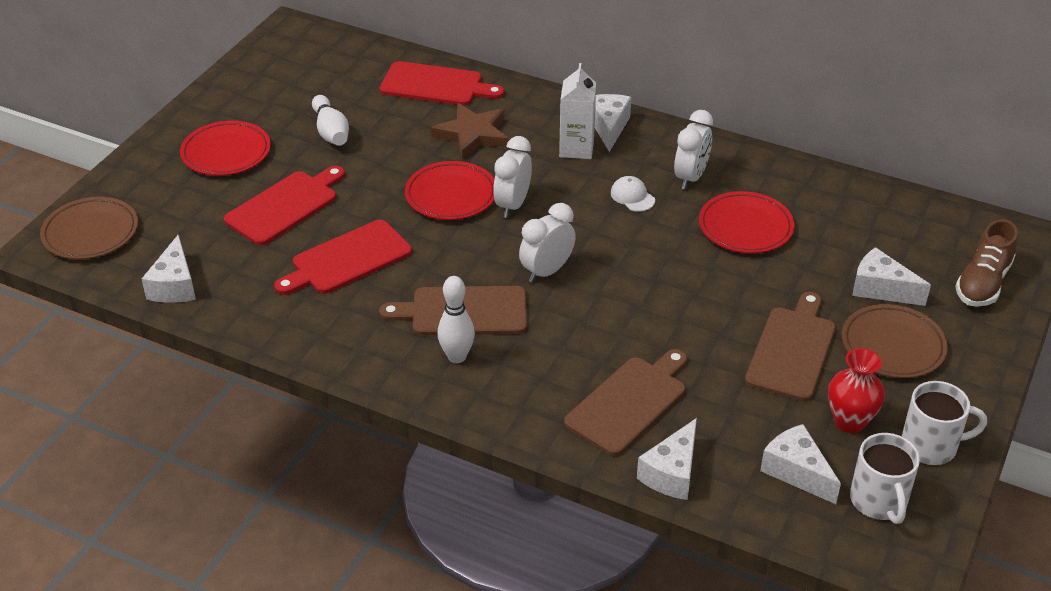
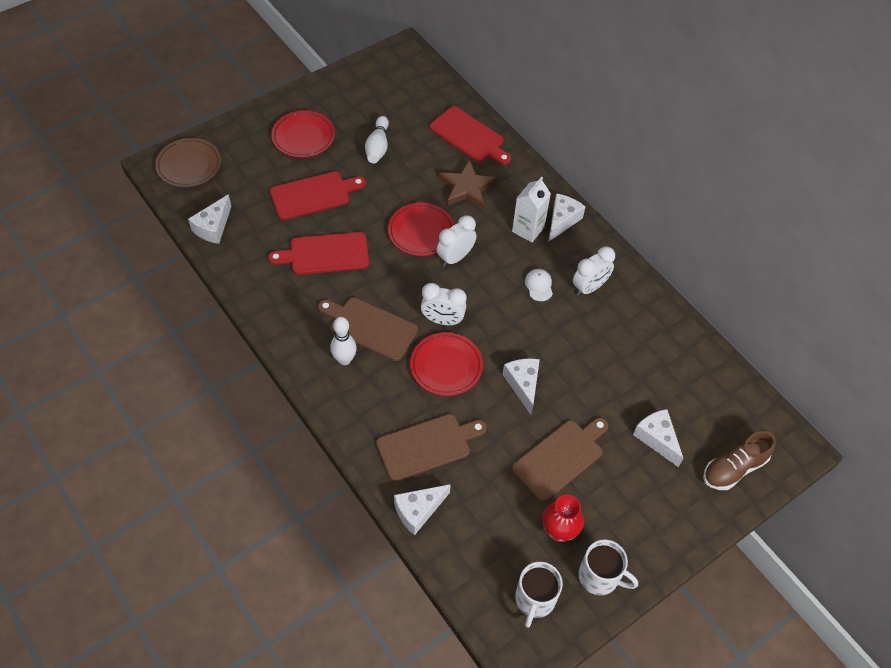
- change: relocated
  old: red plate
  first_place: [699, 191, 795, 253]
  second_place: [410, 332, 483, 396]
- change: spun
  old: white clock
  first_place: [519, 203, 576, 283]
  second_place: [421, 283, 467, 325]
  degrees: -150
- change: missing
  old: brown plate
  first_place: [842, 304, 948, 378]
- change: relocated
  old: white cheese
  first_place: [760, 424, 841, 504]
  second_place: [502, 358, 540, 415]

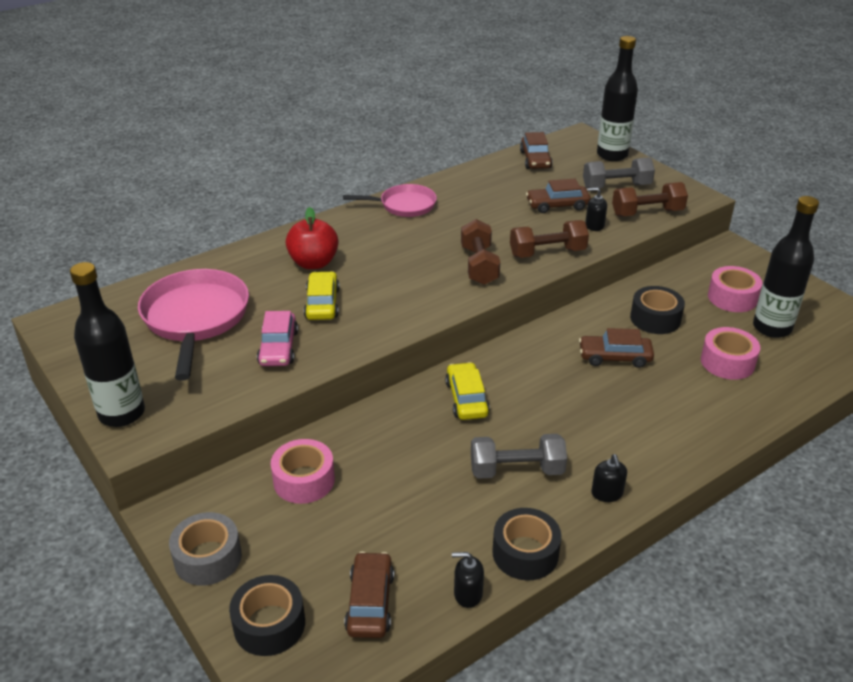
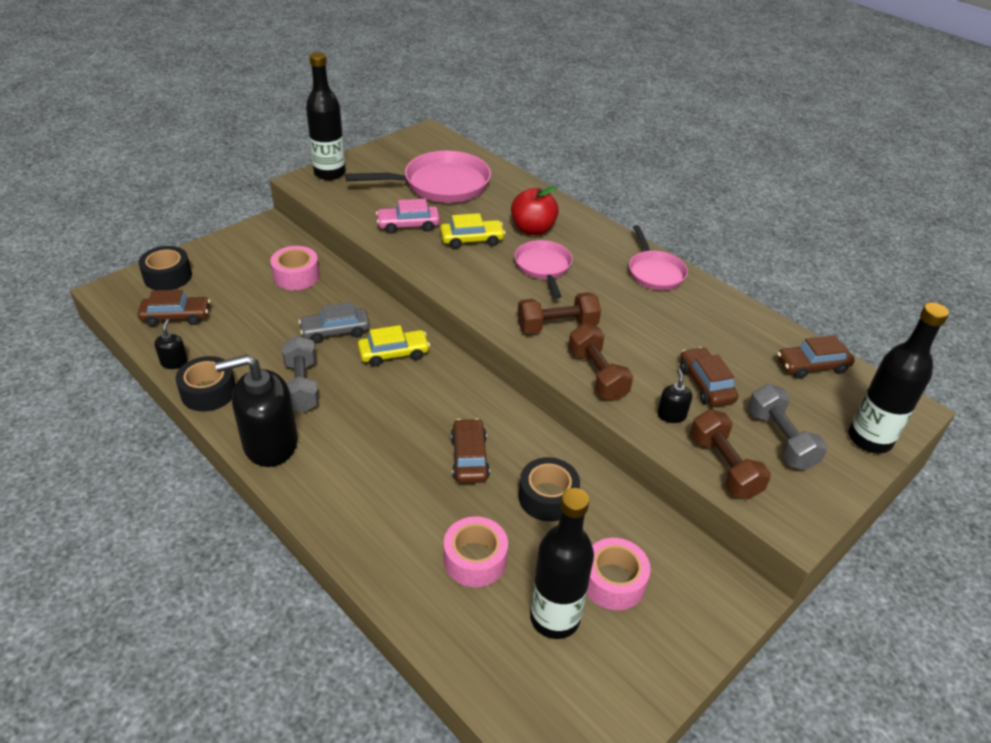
- change: size
  old: black soap dispenser
  first_place: [591, 454, 627, 502]
  second_place: [215, 355, 298, 467]
  factor: 2.29
- change: missing
  old: grey tape
  first_place: [169, 512, 242, 586]
- change: appeared
  new: pink pan
  second_place: [514, 240, 573, 299]
- change: appeared
  new: grey car
  second_place: [299, 302, 370, 343]

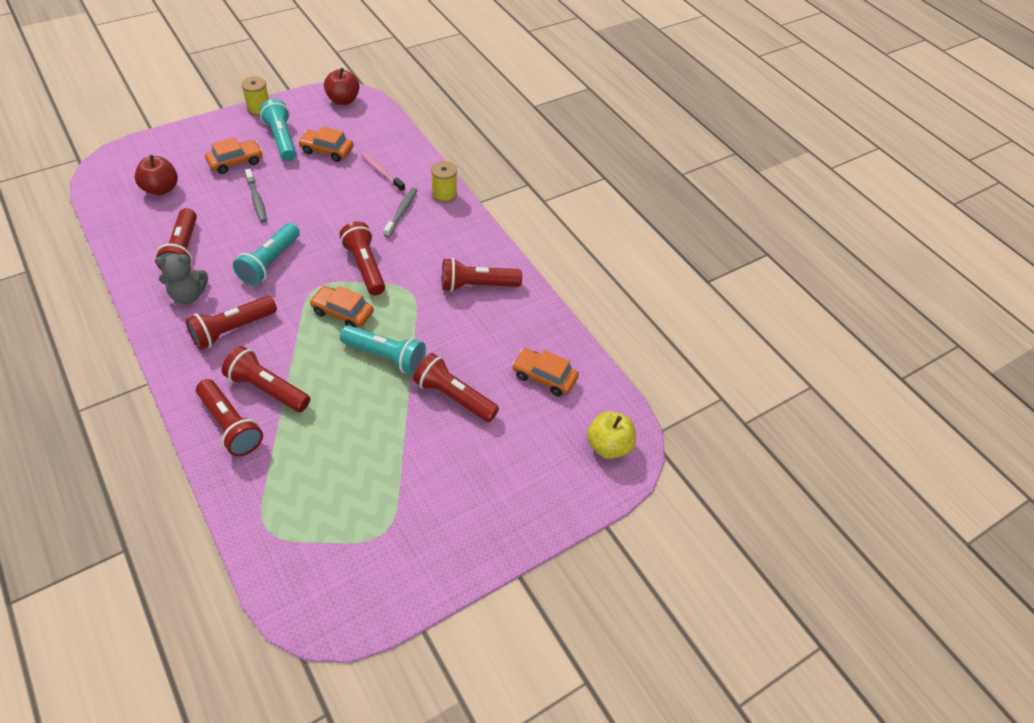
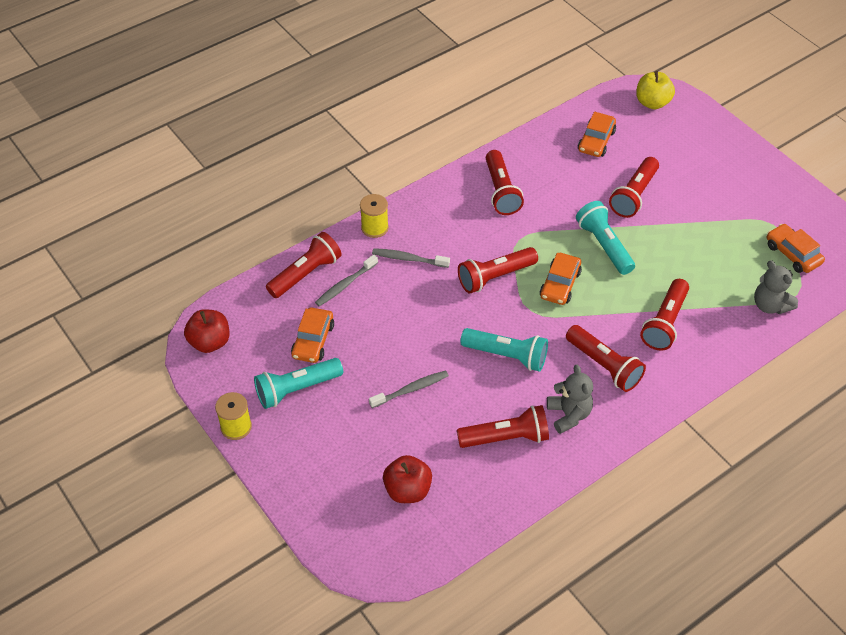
- change: relocated
  old: orange car
  first_place: [205, 137, 263, 174]
  second_place: [767, 224, 825, 273]
- change: colour
  old: pink toothbrush
  new: grey toothbrush
  first_place: [361, 152, 405, 192]
  second_place: [315, 254, 378, 306]
- change: spun
  old: turquoise flashlight
  first_place: [340, 325, 426, 375]
  second_place: [576, 201, 635, 275]
  degrees: -45
- change: relocated
  old: red flashlight
  first_place: [196, 379, 263, 456]
  second_place: [266, 232, 342, 298]
- change: appeared
  new: grey teddy bear
  second_place: [754, 260, 798, 314]

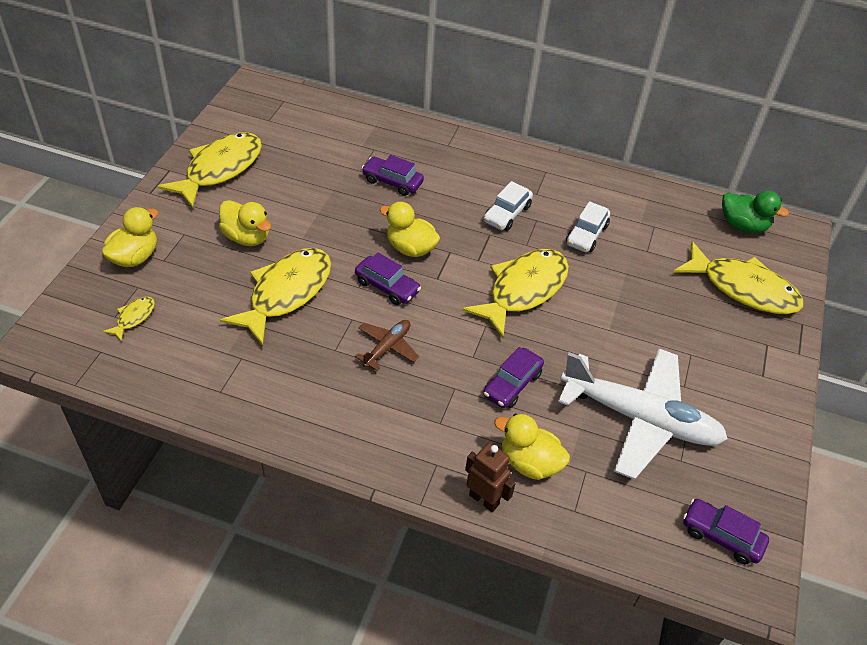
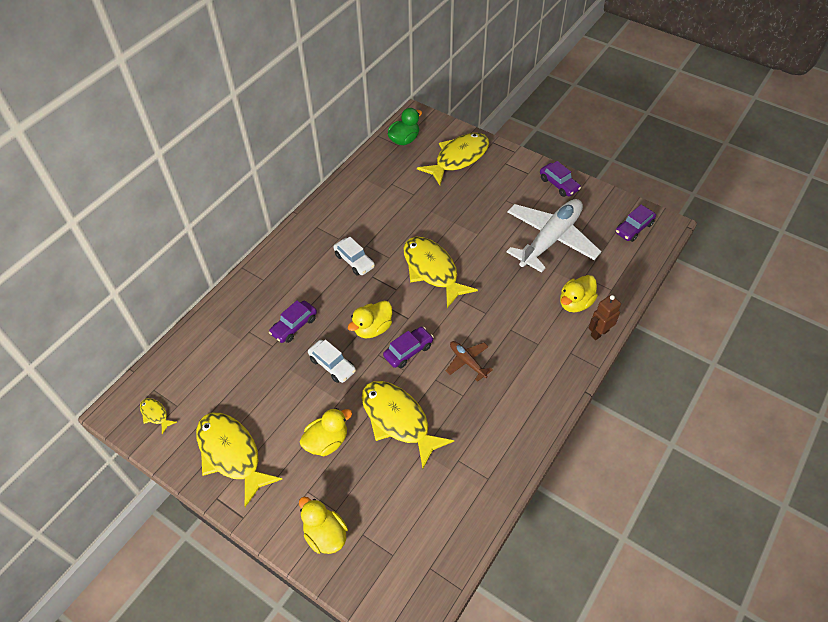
- change: relocated
  old: white car
  first_place: [566, 201, 610, 252]
  second_place: [308, 340, 356, 383]
- change: relocated
  old: yellow fish
  first_place: [103, 296, 155, 342]
  second_place: [140, 398, 177, 434]
- change: relocated
  old: purple car
  first_place: [483, 347, 544, 408]
  second_place: [540, 161, 581, 197]

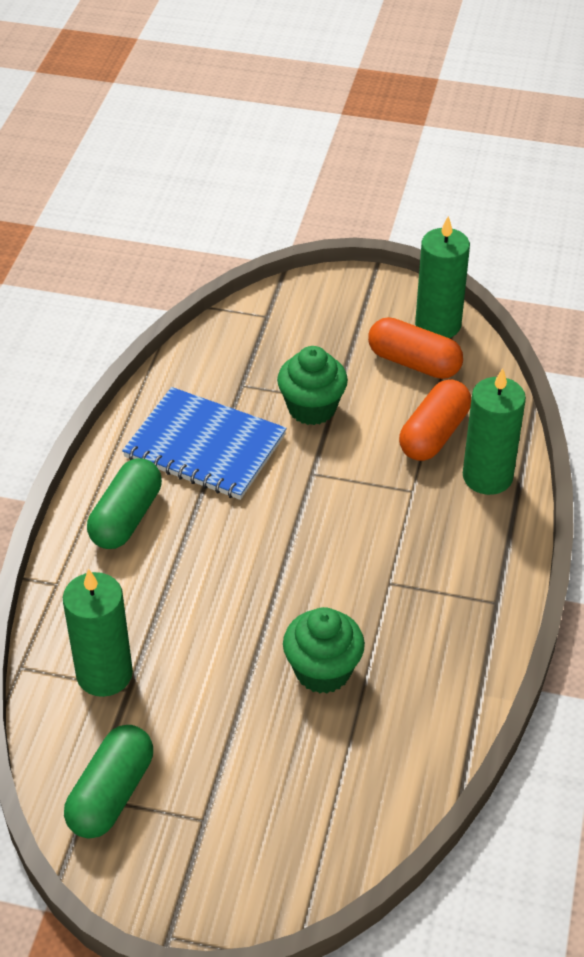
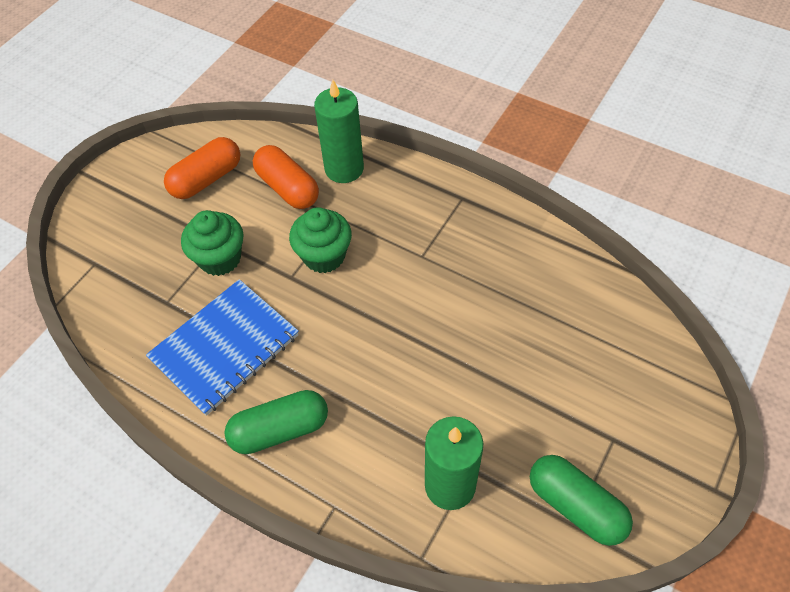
- change: missing
  old: green candle
  first_place: [415, 216, 470, 338]
- change: spun
  old: green capsule
  first_place: [87, 458, 162, 549]
  second_place: [224, 390, 328, 454]
  degrees: -60
- change: relocated
  old: green cupcake
  first_place: [283, 607, 365, 694]
  second_place: [289, 207, 352, 273]

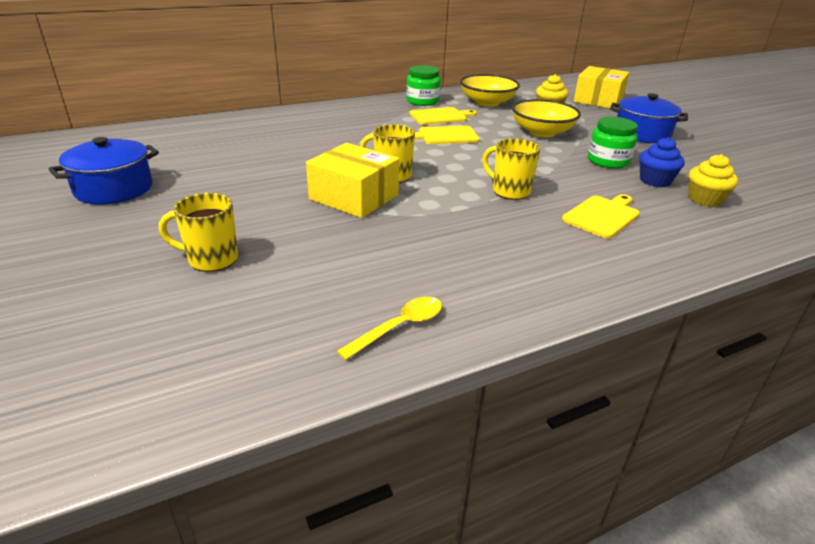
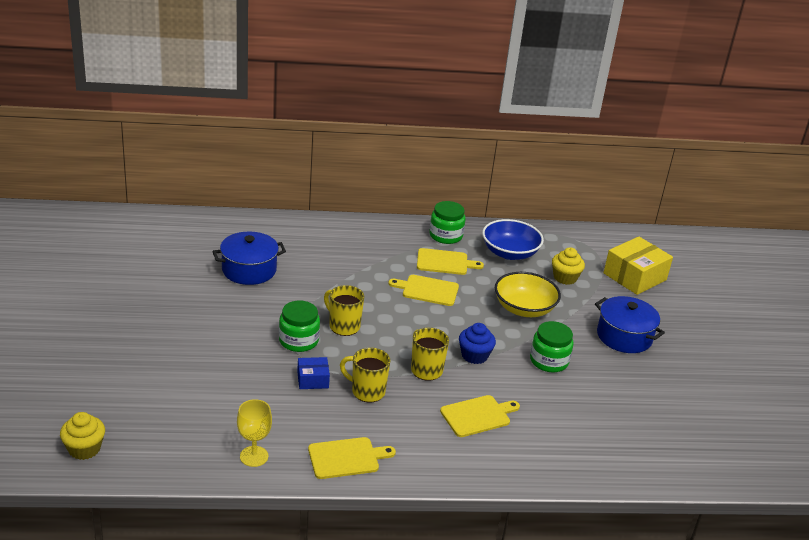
- change: colour
  old: yellow bowl
  new: blue bowl
  first_place: [460, 74, 520, 107]
  second_place: [482, 219, 544, 260]
- change: relocated
  old: blue pot
  first_place: [49, 137, 159, 204]
  second_place: [212, 231, 286, 285]
- change: relocated
  old: blue cupcake
  first_place: [639, 137, 685, 187]
  second_place: [459, 323, 496, 364]
- change: exchanged
  old: yellow box
  new: green jar
  first_place: [306, 143, 399, 218]
  second_place: [279, 301, 320, 352]
- change: relocated
  old: yellow cupcake
  first_place: [688, 154, 738, 207]
  second_place: [60, 412, 105, 460]
- change: relocated
  old: yellow mug
  first_place: [159, 193, 238, 272]
  second_place: [340, 348, 391, 403]
- change: exchanged
  old: yellow spoon
  new: yellow goblet
  first_place: [337, 297, 442, 360]
  second_place: [237, 399, 272, 467]
- change: appeared
  new: blue box
  second_place: [297, 357, 330, 389]
- change: appeared
  new: yellow cutting board
  second_place: [308, 437, 396, 479]

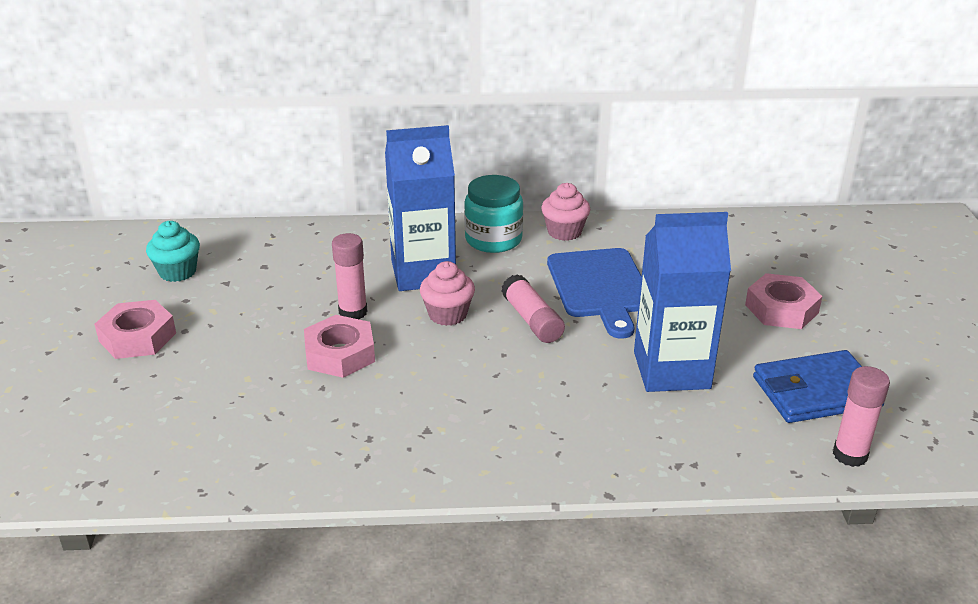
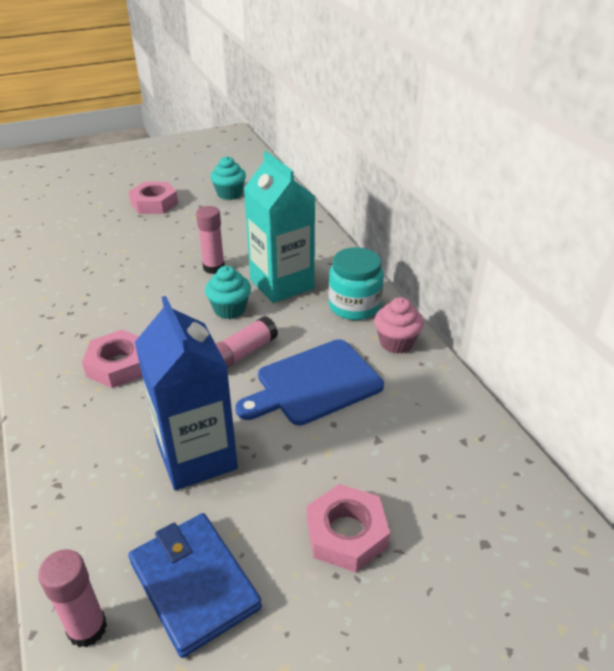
- change: colour
  old: blue carton
  new: turquoise carton
  first_place: [385, 125, 456, 291]
  second_place: [244, 151, 316, 303]
- change: colour
  old: pink cupcake
  new: turquoise cupcake
  first_place: [420, 261, 475, 326]
  second_place: [205, 266, 251, 319]
- change: relocated
  old: pink nut
  first_place: [304, 315, 375, 378]
  second_place: [82, 330, 142, 388]

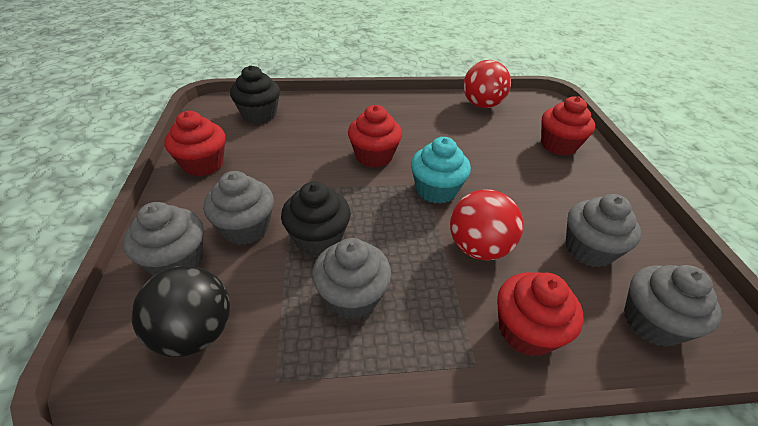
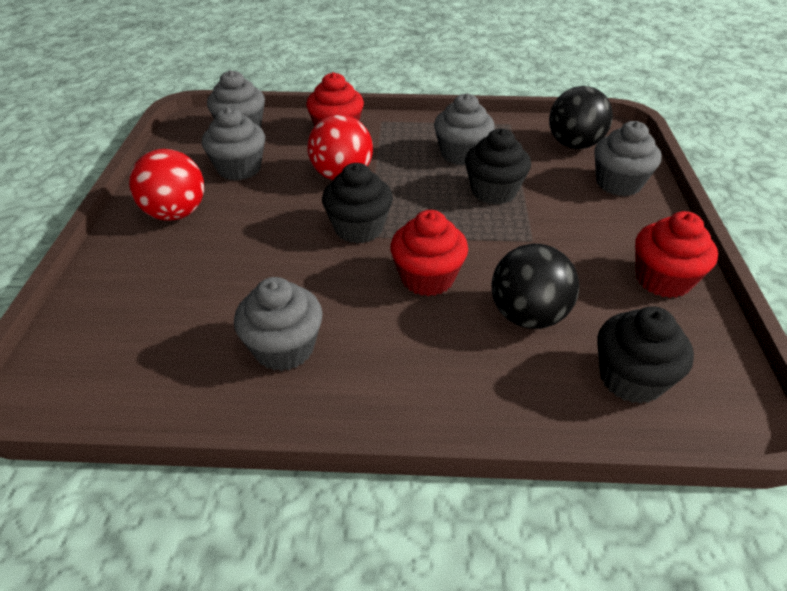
- change: relocated
  old: red ball
  first_place: [463, 60, 511, 108]
  second_place: [129, 149, 204, 221]
- change: missing
  old: red cupcake
  first_place: [541, 96, 595, 156]
- change: colour
  old: turquoise cupcake
  new: black cupcake
  first_place: [411, 137, 471, 204]
  second_place: [322, 163, 393, 244]
- change: relocated
  old: grey cupcake
  first_place: [203, 171, 274, 245]
  second_place: [234, 277, 323, 371]
- change: appeared
  new: black ball
  second_place: [492, 244, 579, 329]

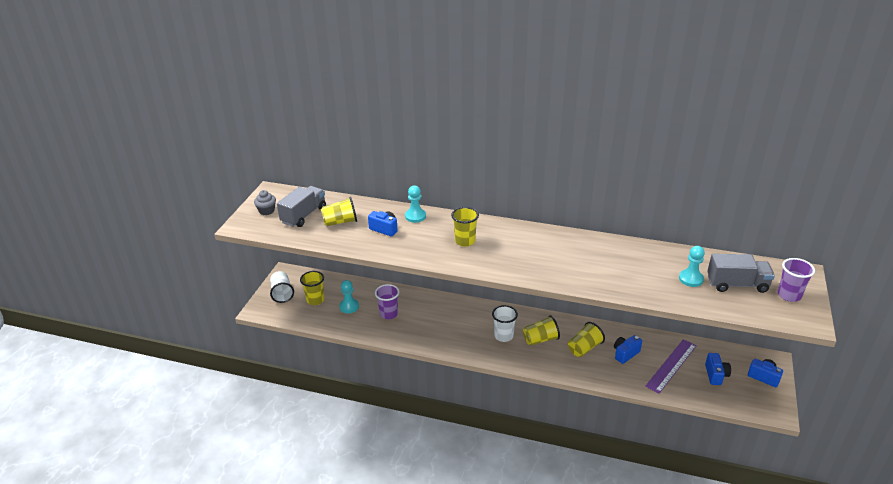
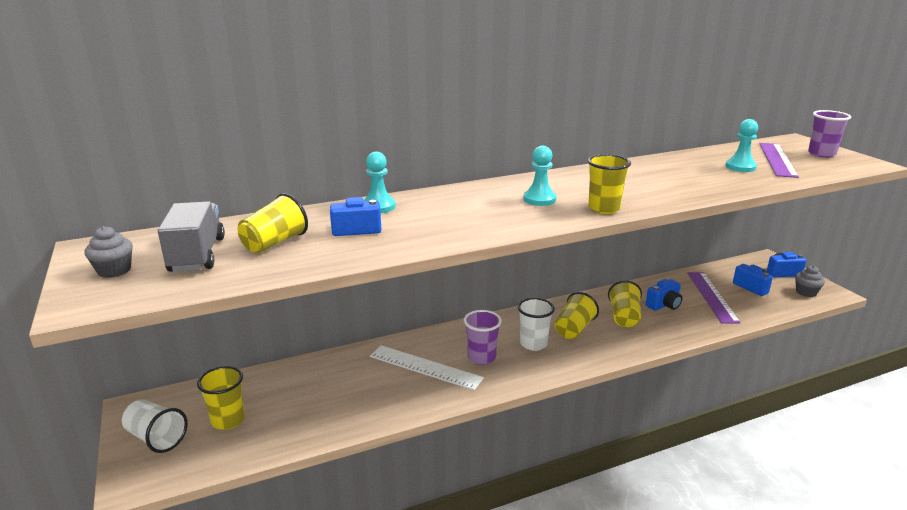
- change: relocated
  old: yellow cup
  first_place: [451, 207, 479, 247]
  second_place: [588, 154, 631, 214]
- change: exchanged
  old: grey truck
  new: purple ruler
  first_place: [707, 254, 775, 293]
  second_place: [759, 143, 799, 178]
- change: relocated
  old: turquoise pawn
  first_place: [339, 280, 359, 313]
  second_place: [523, 146, 556, 206]
- change: relocated
  old: purple cup
  first_place: [375, 284, 399, 319]
  second_place: [464, 310, 502, 365]
- change: spun
  old: blue camera
  first_place: [614, 335, 642, 364]
  second_place: [646, 279, 682, 311]
  degrees: -135
- change: appeared
  new: grey cupcake
  second_place: [795, 266, 825, 297]
- change: appeared
  new: white ruler
  second_place: [370, 345, 484, 390]

